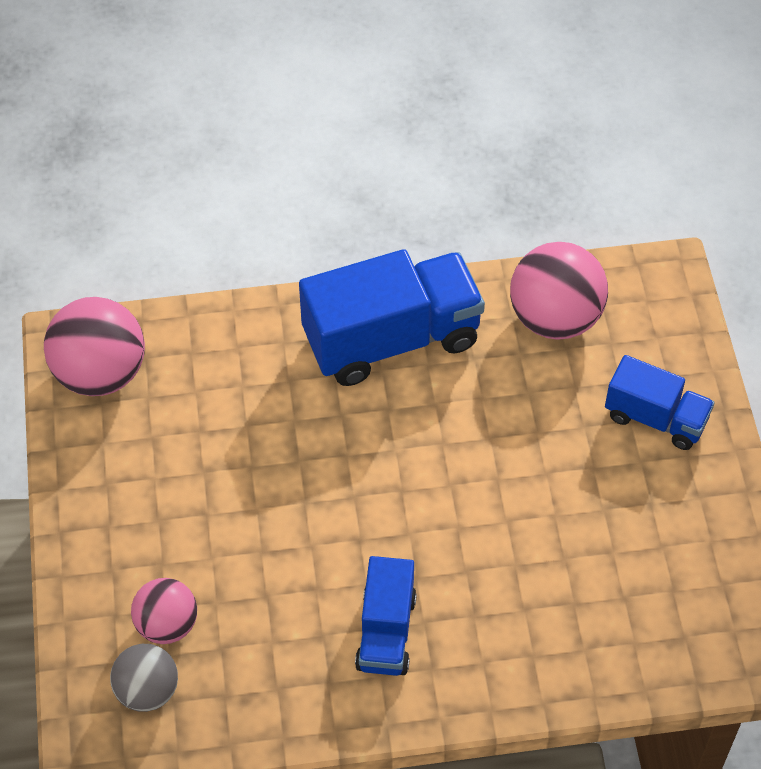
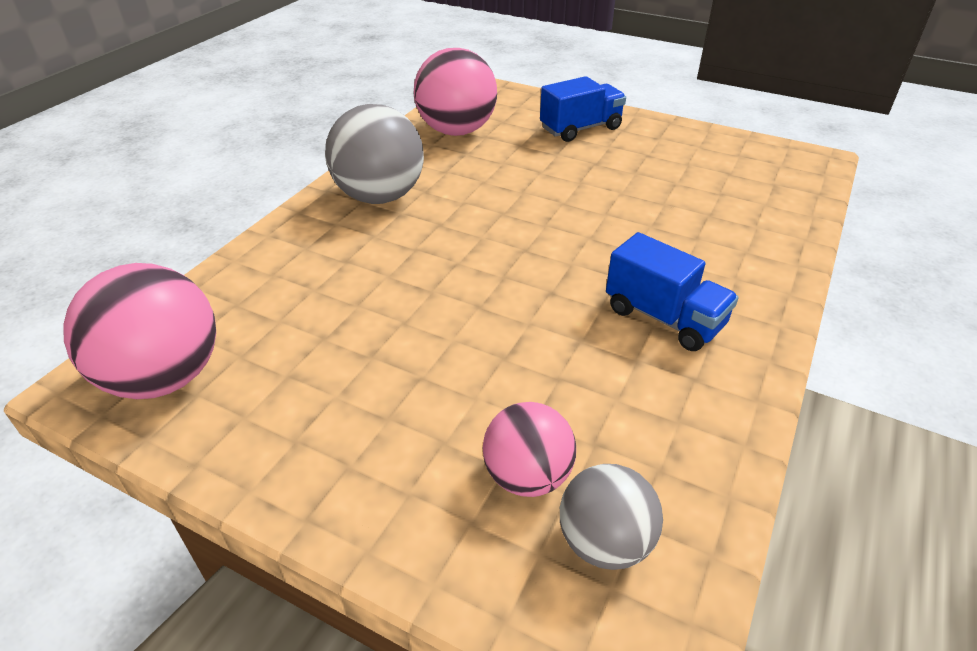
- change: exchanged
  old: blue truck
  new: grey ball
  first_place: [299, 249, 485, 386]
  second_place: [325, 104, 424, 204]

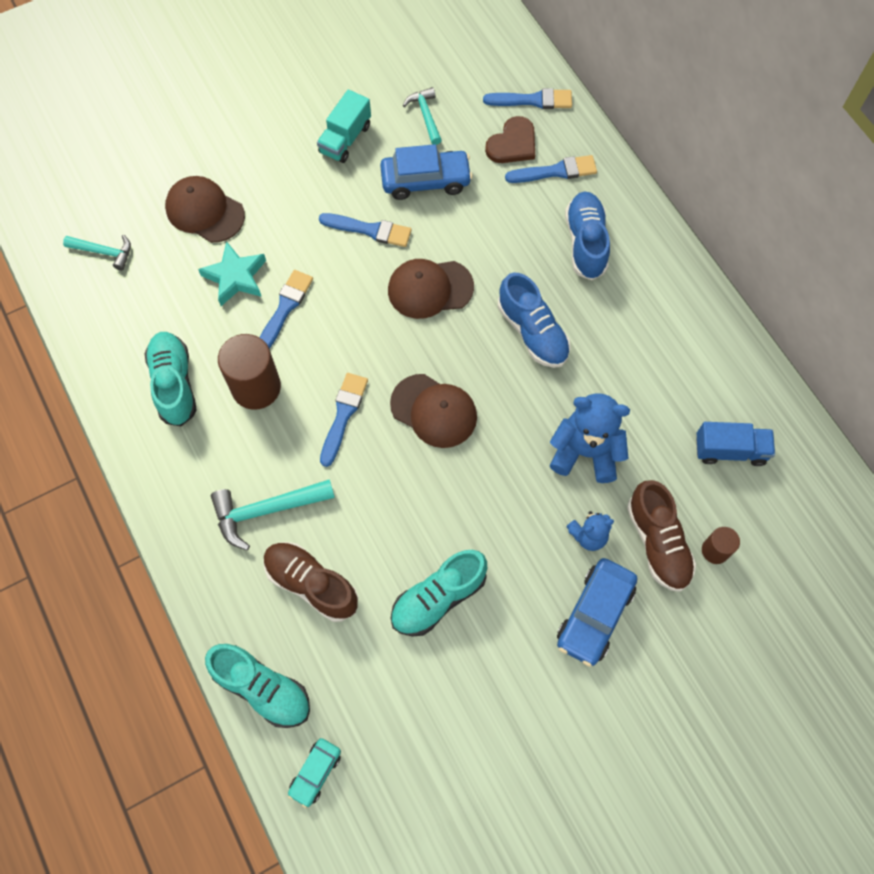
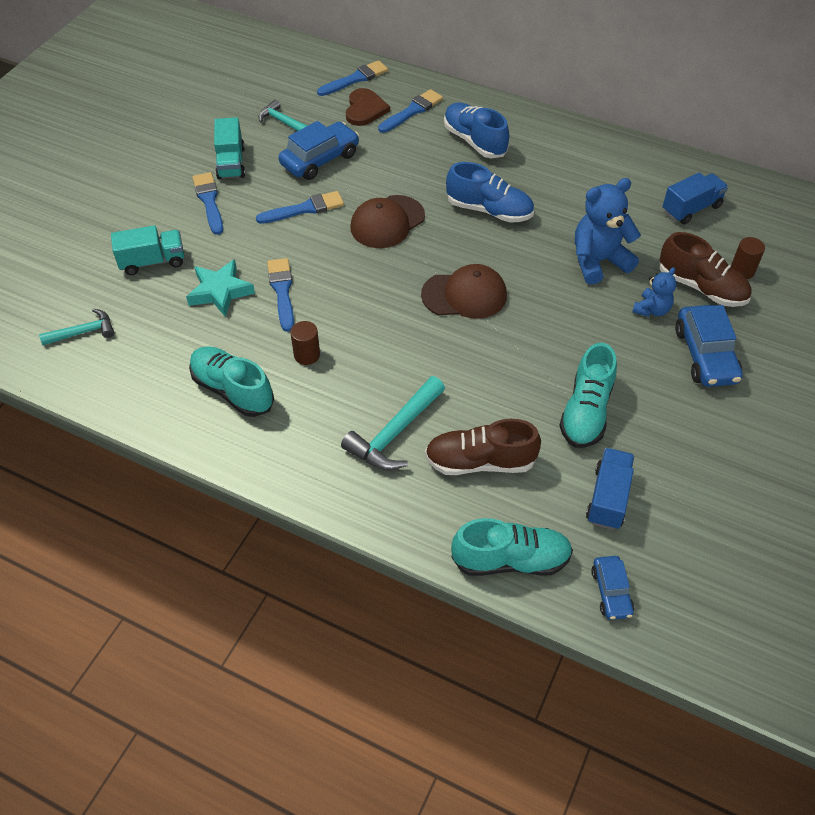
- change: exchanged
  old: brown cap
  new: turquoise truck
  first_place: [165, 176, 245, 243]
  second_place: [111, 225, 184, 275]
- change: size
  old: brown cylinder
  first_place: [218, 334, 281, 410]
  second_place: [290, 321, 320, 365]
  factor: 0.53
- change: relocated
  old: blue brush
  first_place: [320, 373, 368, 467]
  second_place: [192, 172, 223, 235]
- change: colour
  old: turquoise car
  new: blue car
  first_place: [288, 738, 341, 808]
  second_place: [591, 556, 634, 620]
- change: appeared
  new: blue truck
  second_place: [586, 448, 634, 530]

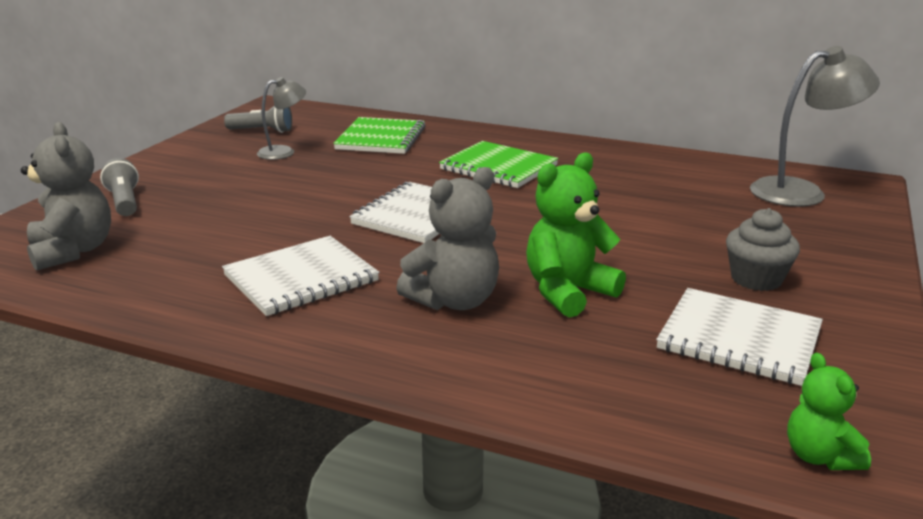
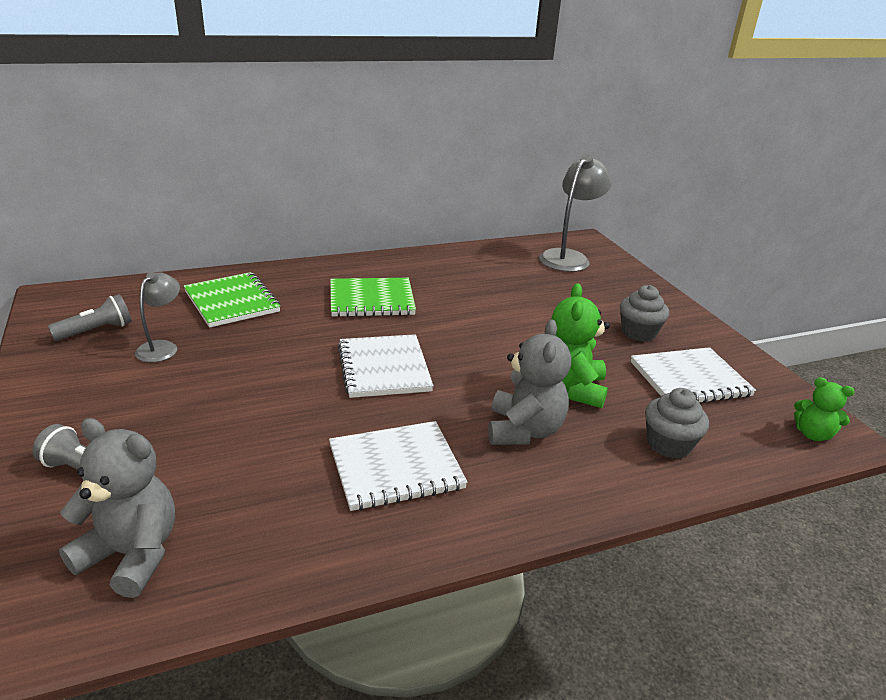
- change: spun
  old: white notebook
  first_place: [222, 236, 379, 316]
  second_place: [329, 421, 468, 511]
  degrees: 60
- change: appeared
  new: grey cupcake
  second_place: [645, 388, 709, 459]

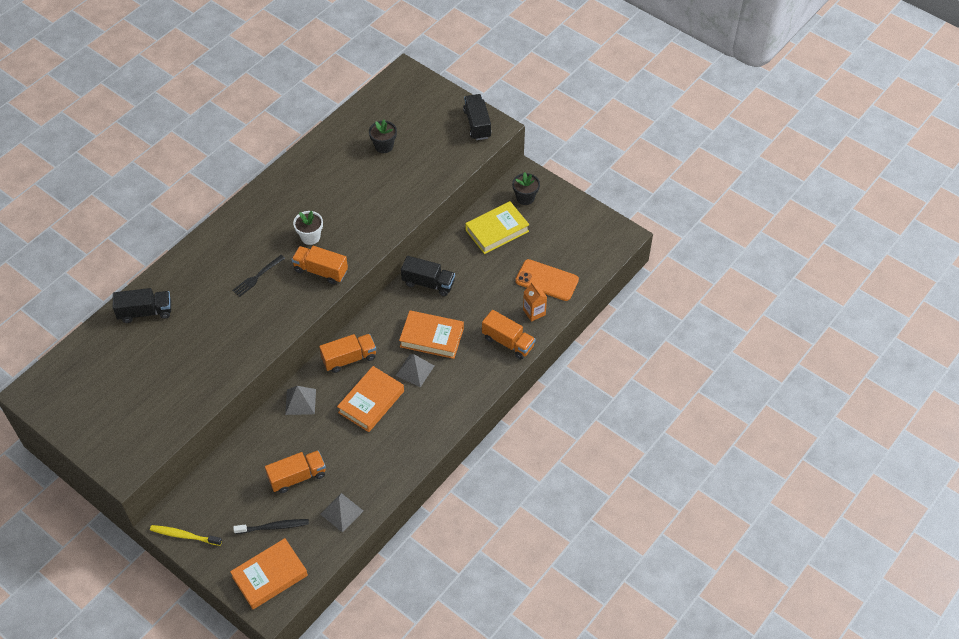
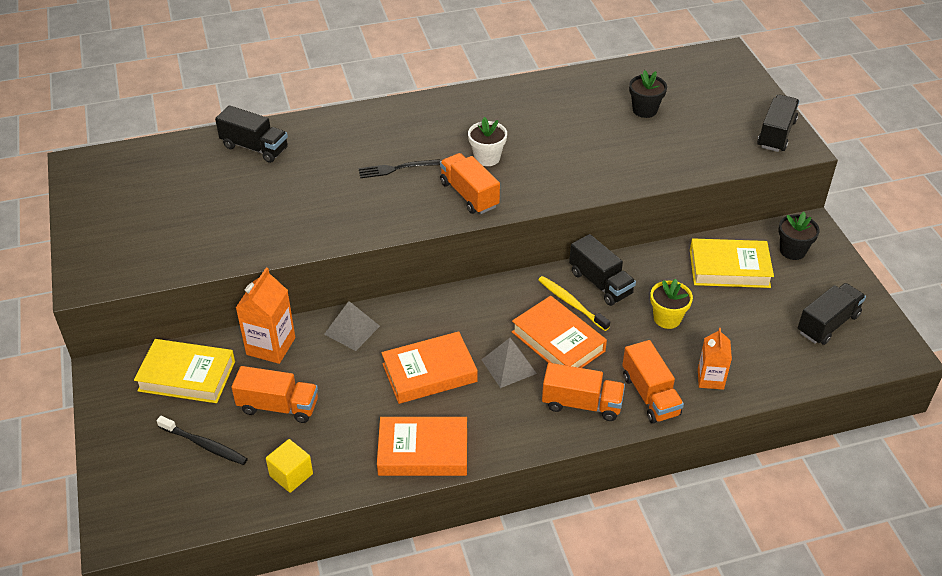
- change: missing
  old: orange phone
  first_place: [515, 259, 579, 301]
- change: relocated
  old: orange truck
  first_place: [319, 334, 376, 373]
  second_place: [542, 363, 625, 421]
- change: exchanged
  old: grey pyramid
  new: yellow cube
  first_place: [320, 493, 363, 533]
  second_place: [266, 439, 313, 493]
- change: relocated
  old: yellow toothbrush
  first_place: [150, 525, 222, 546]
  second_place: [538, 276, 610, 331]
- change: relocated
  old: orange book
  first_place: [230, 538, 308, 609]
  second_place: [377, 417, 467, 476]
- change: appeared
  new: orange carton
  second_place: [236, 268, 295, 364]
- change: appeared
  new: yellow flower pot
  second_place: [650, 278, 693, 329]
- change: appeared
  new: black truck
  second_place: [798, 283, 866, 345]
- change: appeared
  new: yellow book
  second_place: [134, 339, 235, 403]

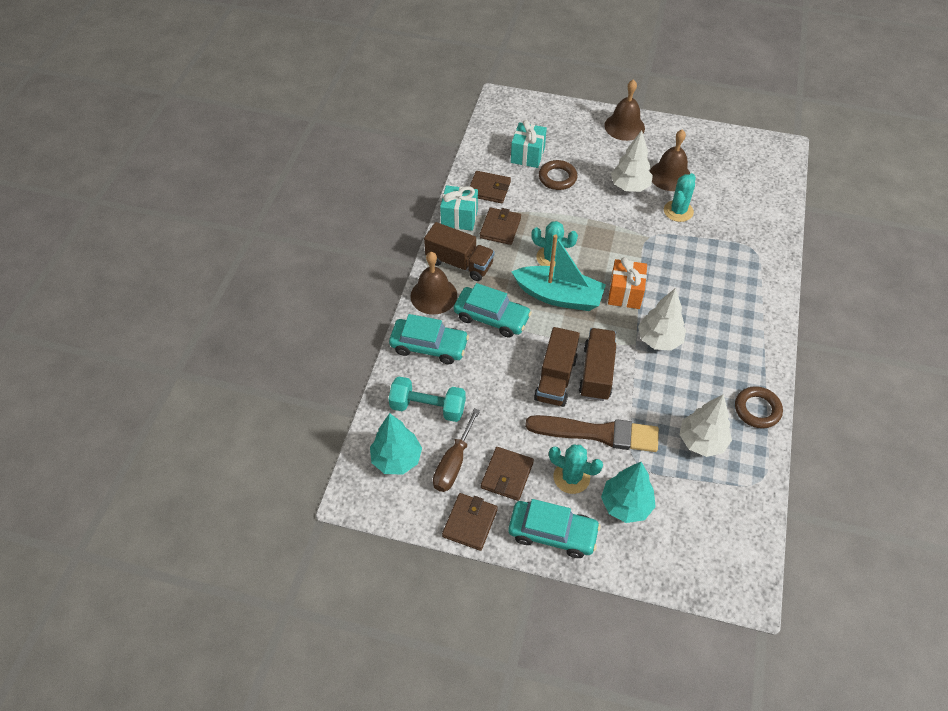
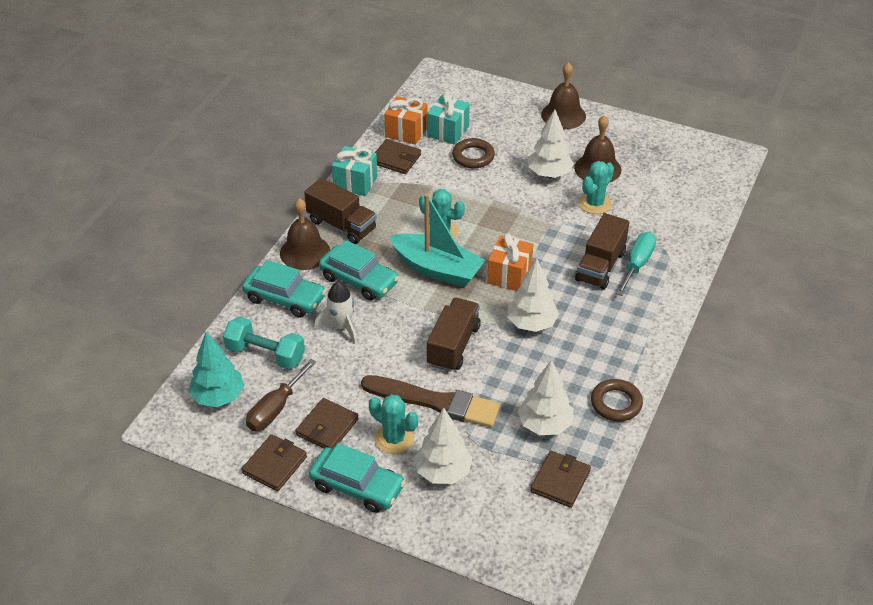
- change: relocated
  old: brown wallet
  first_place: [480, 207, 521, 245]
  second_place: [530, 451, 591, 508]
- change: relocated
  old: brown truck
  first_place: [534, 327, 580, 407]
  second_place: [575, 213, 629, 289]
- change: colour
  old: turquoise tree
  new: white tree
  first_place: [601, 462, 656, 523]
  second_place: [414, 408, 473, 484]
- change: appeared
  new: orange gift
  second_place: [384, 96, 427, 145]
- change: appeared
  new: turquoise screwdriver
  second_place: [616, 232, 656, 296]
- change: appeared
  new: white rocket
  second_place: [314, 282, 357, 344]

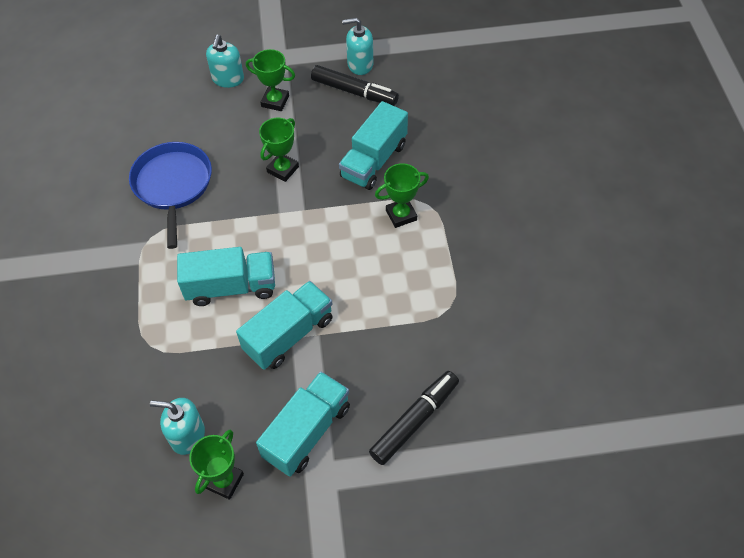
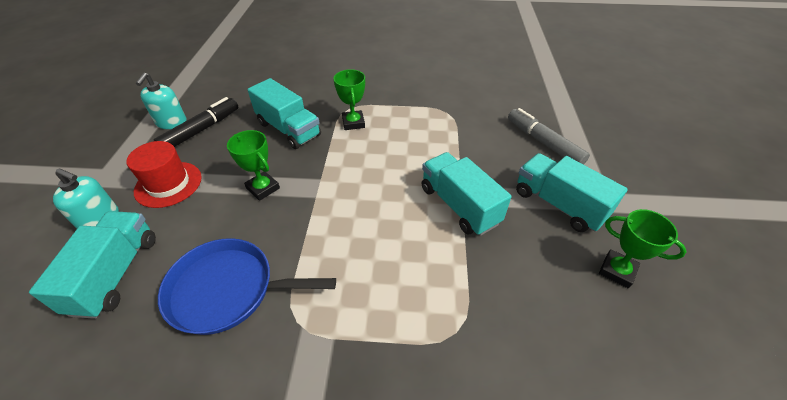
- change: exchanged
  old: green trophy
  new: red hat
  first_place: [246, 49, 295, 111]
  second_place: [126, 141, 202, 208]
- change: relocated
  old: turquoise truck
  first_place: [177, 247, 275, 306]
  second_place: [29, 211, 156, 319]
- change: colour
  old: black marker
  new: grey marker
  first_place: [369, 371, 459, 465]
  second_place: [508, 108, 590, 165]
- change: missing
  old: turquoise soap dispenser
  first_place: [150, 398, 205, 455]

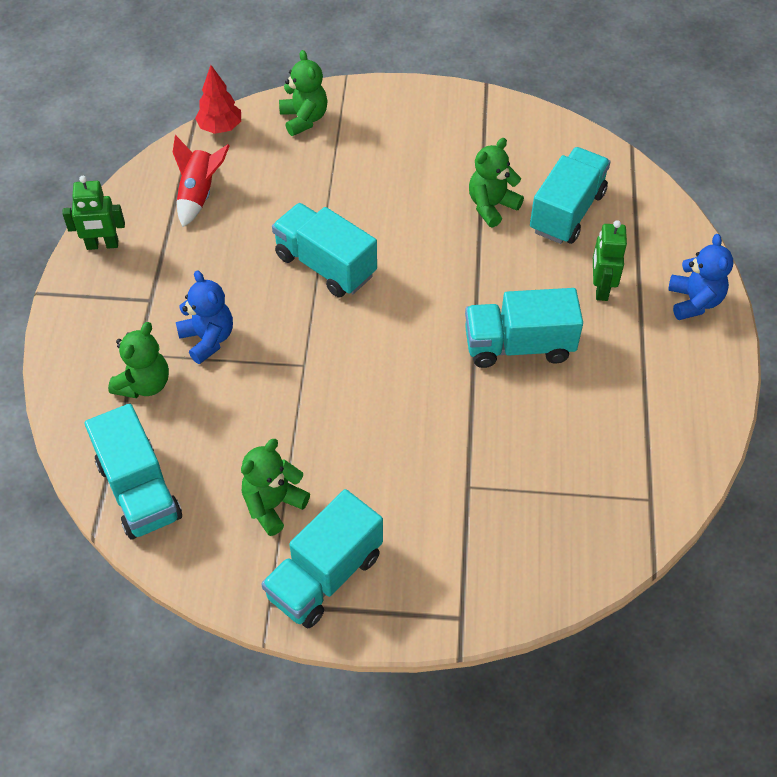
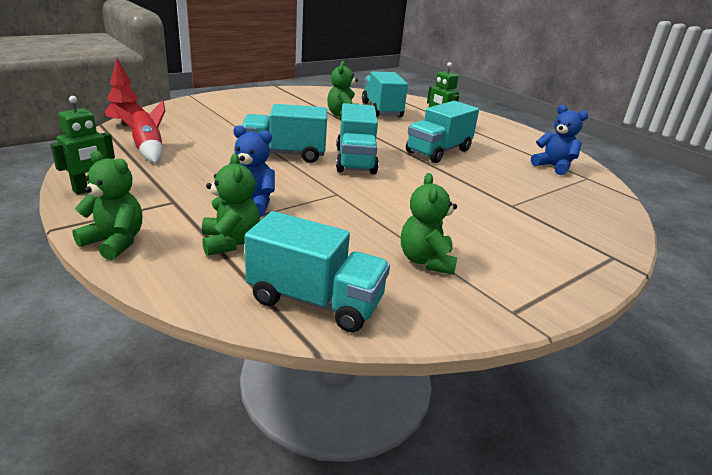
- change: relocated
  old: green teddy bear
  first_place: [279, 50, 328, 136]
  second_place: [72, 150, 142, 260]
- change: relocated
  old: blue teddy bear
  first_place: [668, 234, 733, 320]
  second_place: [531, 105, 588, 175]
- change: relocated
  old: turquoise truck
  first_place: [261, 489, 383, 628]
  second_place: [336, 103, 379, 175]

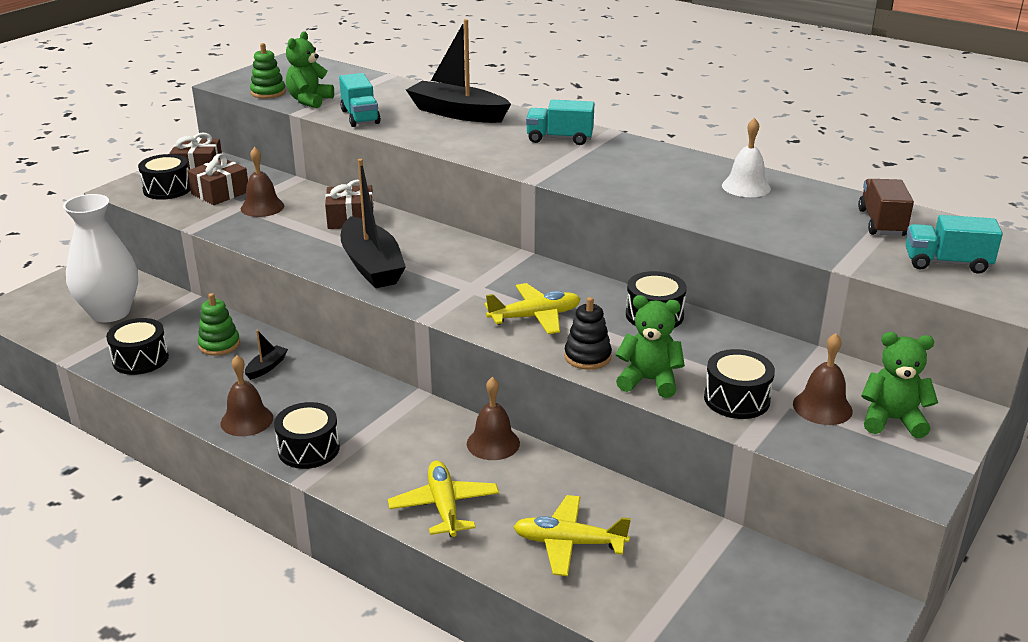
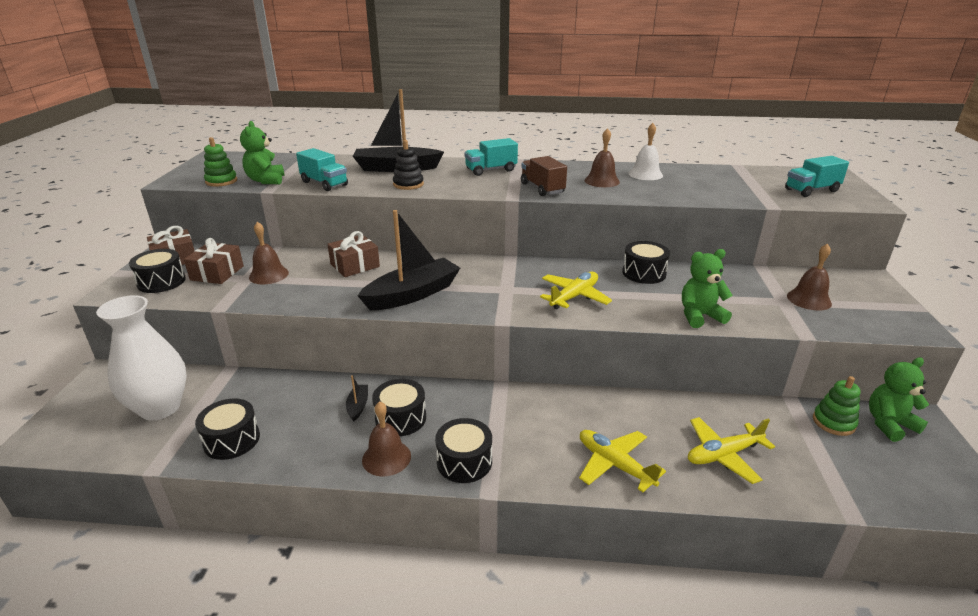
- change: spun
  old: black boat
  first_place: [341, 159, 406, 288]
  second_place: [358, 210, 460, 310]
  degrees: -75
- change: relocated
  old: brown truck
  first_place: [858, 179, 914, 236]
  second_place: [521, 156, 567, 196]
- change: relocated
  old: green stacking toy
  first_place: [198, 293, 240, 356]
  second_place: [813, 376, 861, 436]
- change: relocated
  old: black stacking toy
  first_place: [564, 297, 612, 370]
  second_place: [393, 140, 424, 190]
- change: relocated
  old: green teddy bear
  first_place: [861, 332, 938, 438]
  second_place: [869, 357, 929, 442]
- change: relocated
  old: black drum
  first_place: [704, 349, 775, 419]
  second_place: [372, 379, 426, 436]
- change: relocated
  old: brown bell
  first_place: [467, 377, 520, 460]
  second_place: [585, 128, 620, 187]

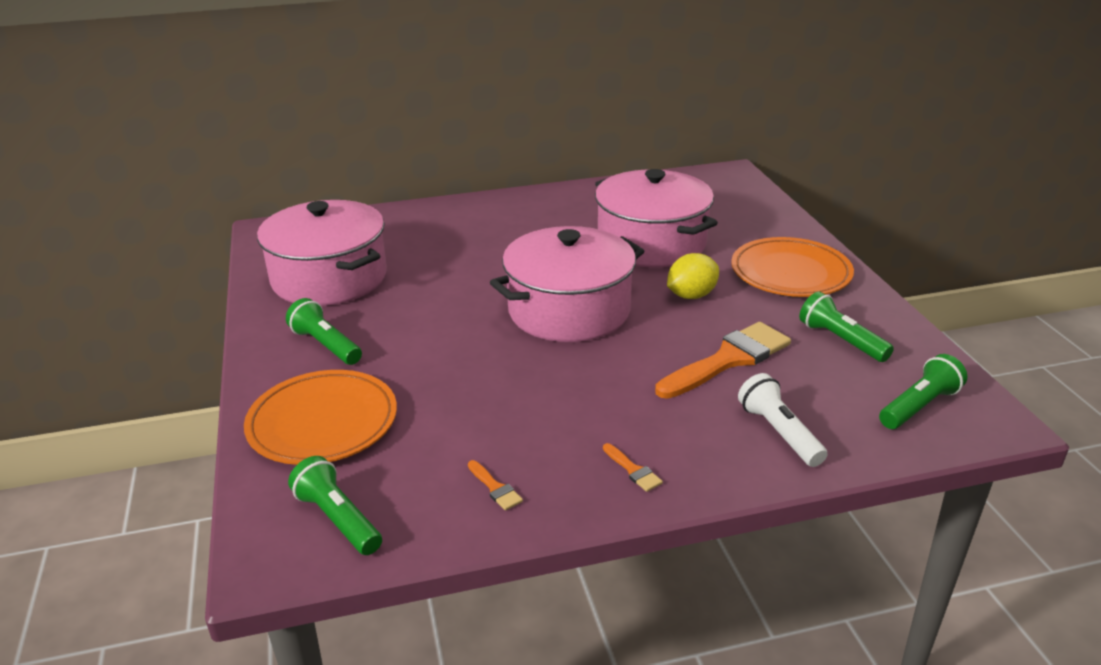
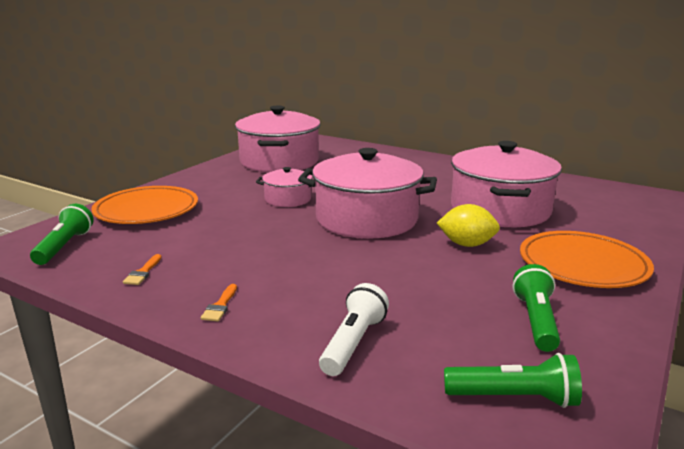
- change: missing
  old: green flashlight
  first_place: [286, 298, 362, 365]
- change: missing
  old: orange brush
  first_place: [655, 322, 791, 399]
- change: appeared
  new: pink pot
  second_place: [256, 167, 315, 207]

